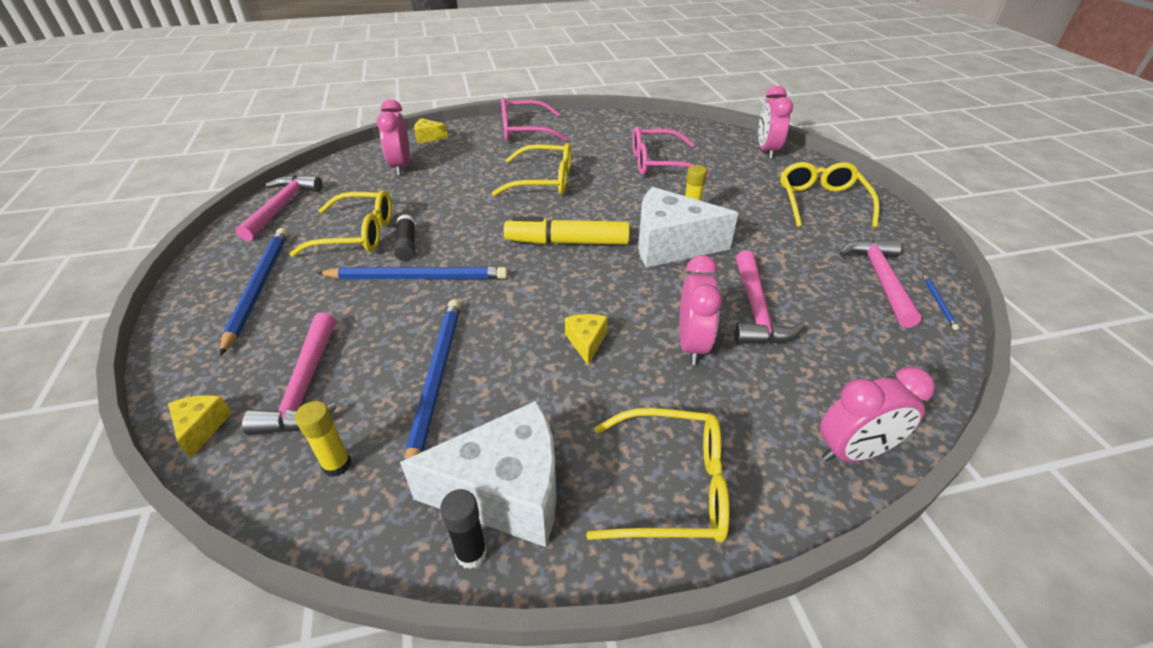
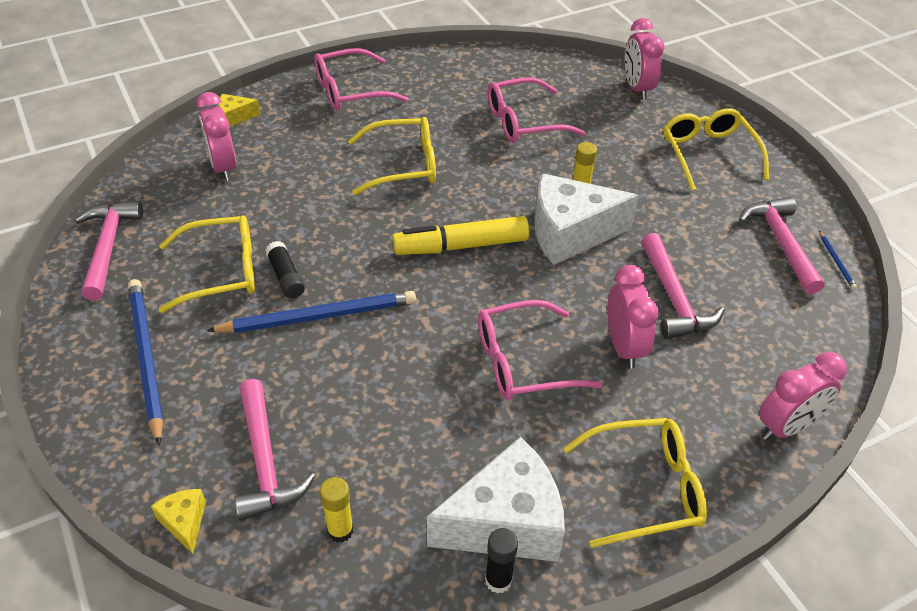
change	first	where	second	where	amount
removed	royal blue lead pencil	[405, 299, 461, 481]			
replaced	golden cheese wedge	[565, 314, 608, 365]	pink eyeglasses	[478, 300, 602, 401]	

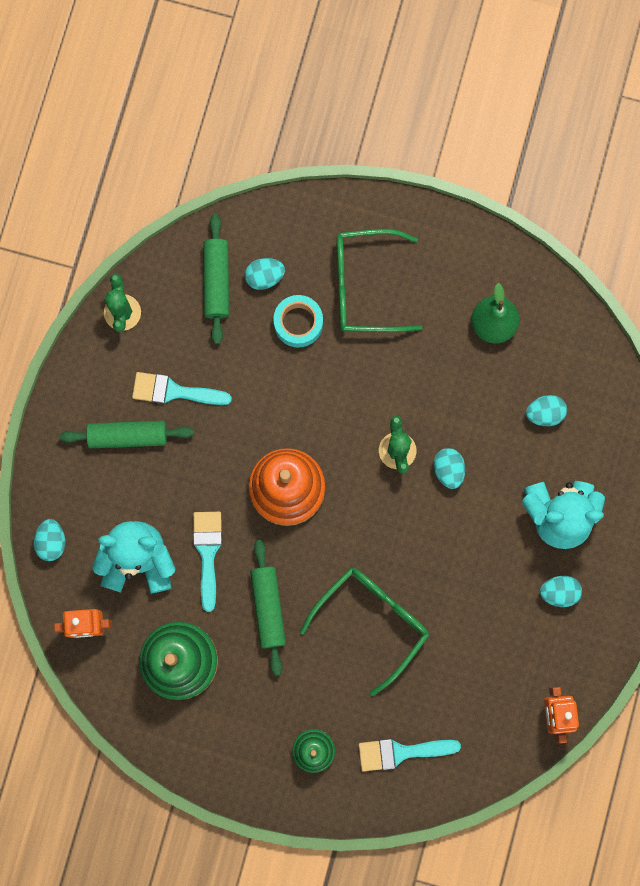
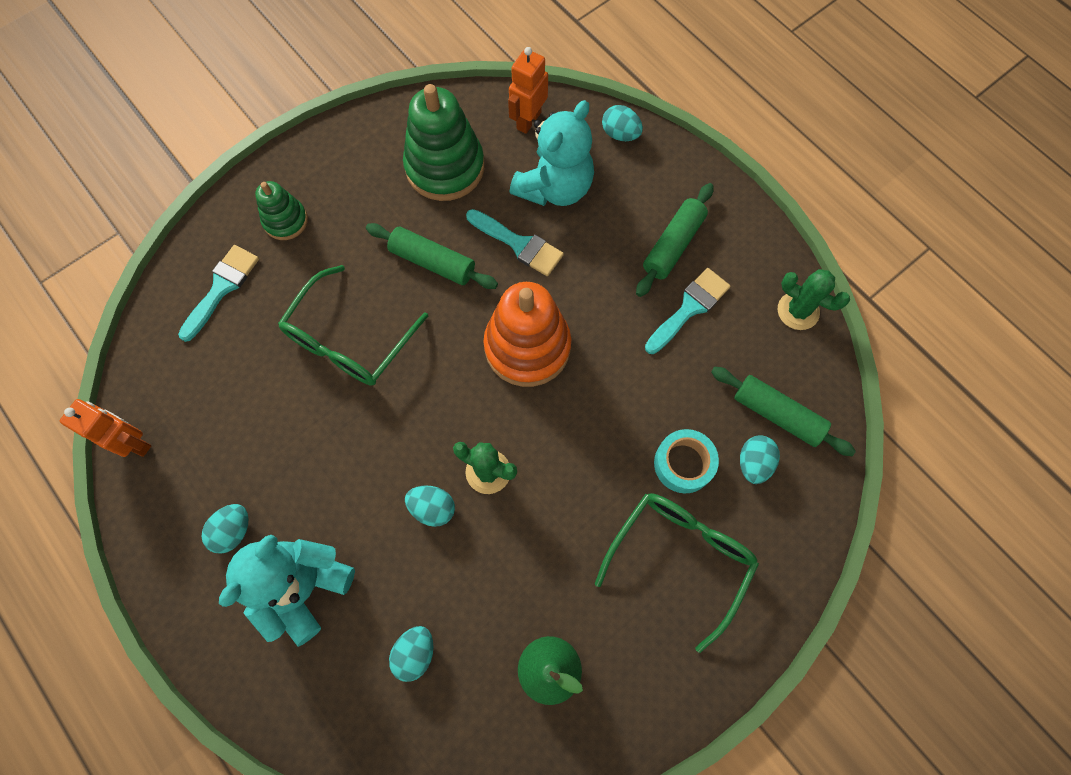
change	first	where	second	where	amount
turned	emerald eyeglasses	[300, 567, 429, 696]		[278, 265, 428, 386]	45 degrees clockwise

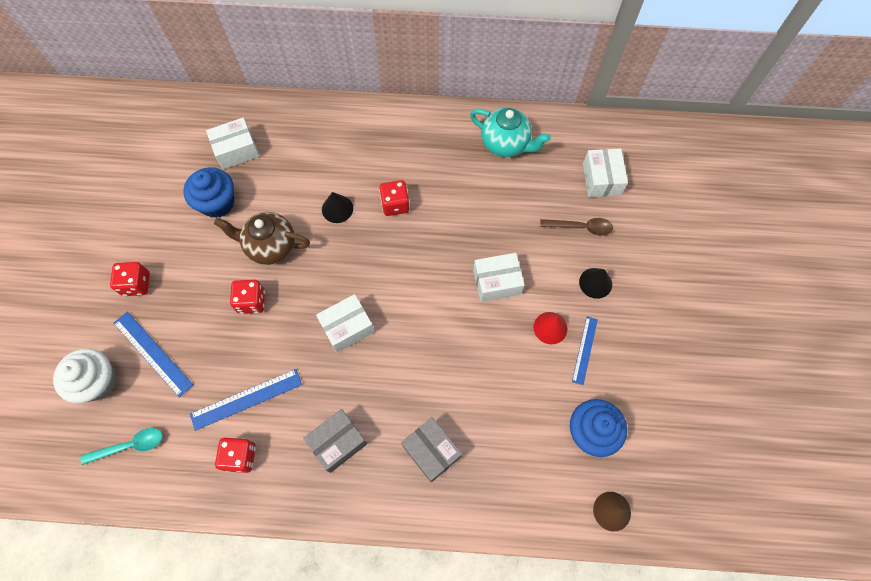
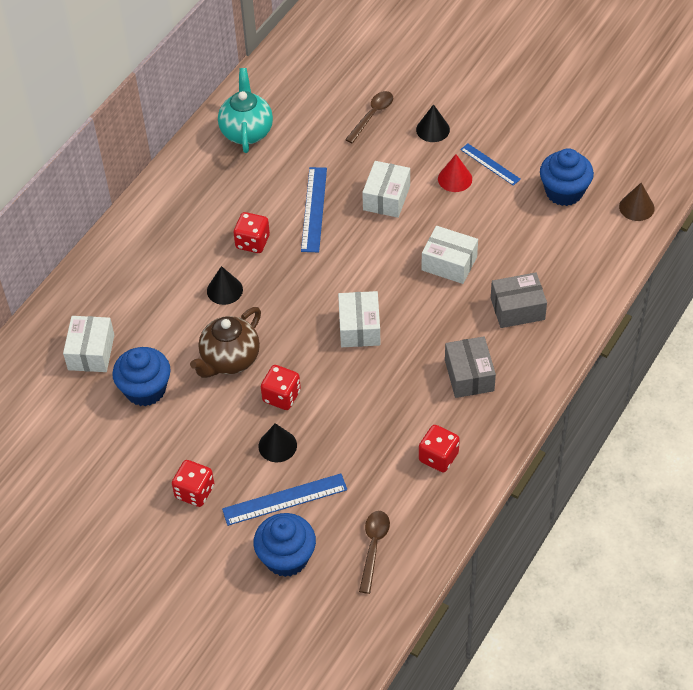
change	first	where	second	where	amount
added			jet-black cone	[259, 423, 297, 462]	
moved	royal blue measuring stick	[190, 369, 302, 431]		[301, 167, 327, 252]	
moved	pure white box	[583, 148, 628, 197]		[421, 226, 478, 284]	
recoloured	pure white muffin	[53, 349, 117, 403]	royal blue muffin	[254, 513, 316, 577]	
recoloured	teal tablespoon	[81, 428, 163, 465]	brown tablespoon	[359, 511, 390, 594]	
turned	teal teapot	[470, 108, 551, 157]		[218, 68, 273, 153]	60 degrees counterclockwise

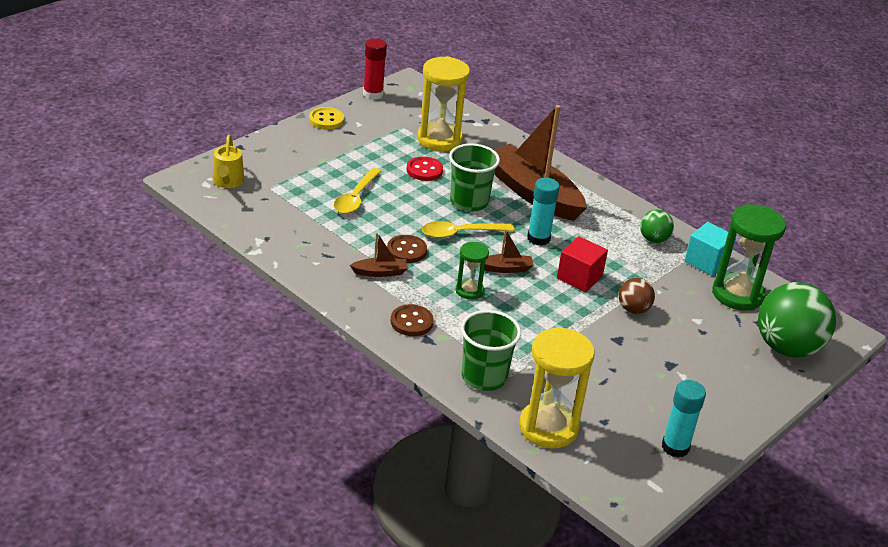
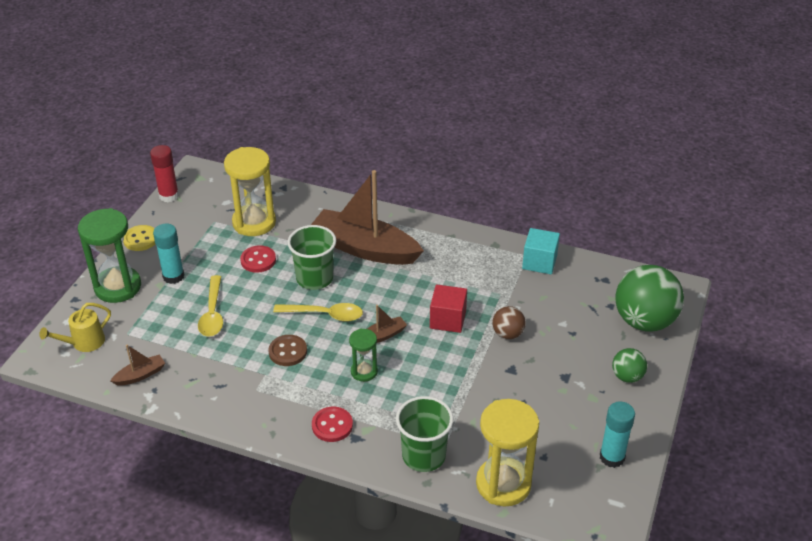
change	first	where	second	where	amount
moved	brown toy boat	[350, 232, 408, 277]		[110, 345, 165, 386]	
moved	teal glue	[527, 178, 560, 246]		[153, 224, 184, 284]	
moved	emerald sphere	[640, 210, 674, 243]		[612, 348, 647, 383]	
moved	emerald sand timer	[712, 204, 786, 310]		[78, 208, 141, 303]	
recoloured	brown shirt button	[391, 304, 434, 336]	red shirt button	[312, 406, 353, 442]	
turned	golden watering pot	[213, 135, 244, 188]		[39, 303, 111, 352]	75 degrees clockwise
turned	golden tablespoon	[422, 221, 515, 238]		[273, 303, 363, 321]	135 degrees counterclockwise

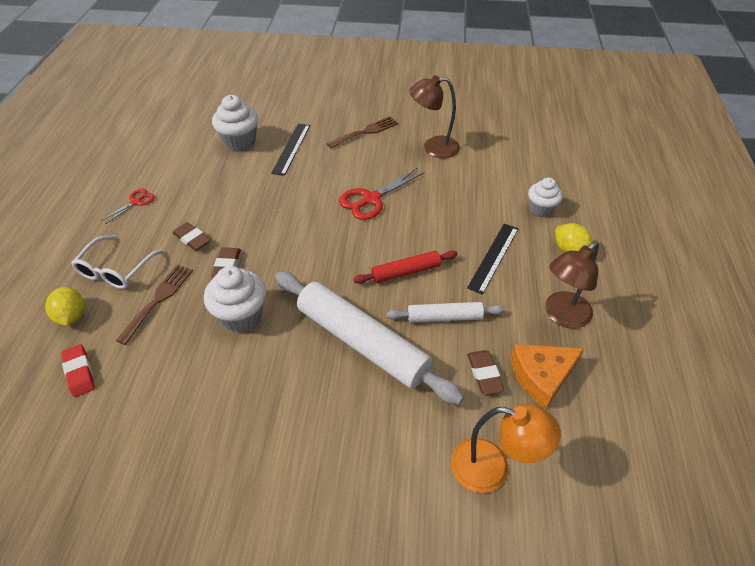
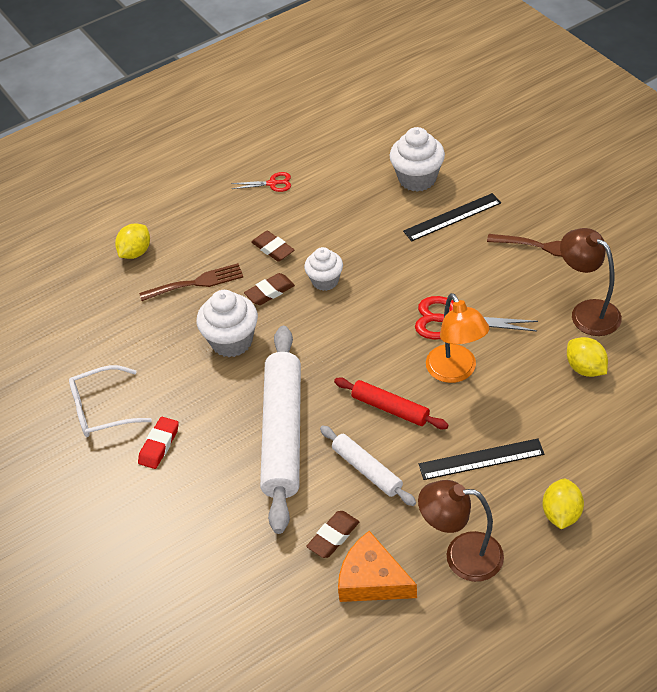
change	first	where	second	where	amount
added			golden toy lemon	[567, 337, 608, 377]	
moved	red eraser	[61, 344, 95, 397]		[138, 417, 179, 469]	
moved	pure white eyeglasses	[71, 235, 163, 289]		[69, 365, 152, 437]	
moved	orange lamp	[451, 404, 561, 493]		[426, 293, 490, 383]	
moved	pure white muffin	[528, 178, 563, 217]		[304, 247, 343, 291]	
turned	brown eraser	[172, 222, 211, 251]		[251, 231, 294, 262]	45 degrees counterclockwise

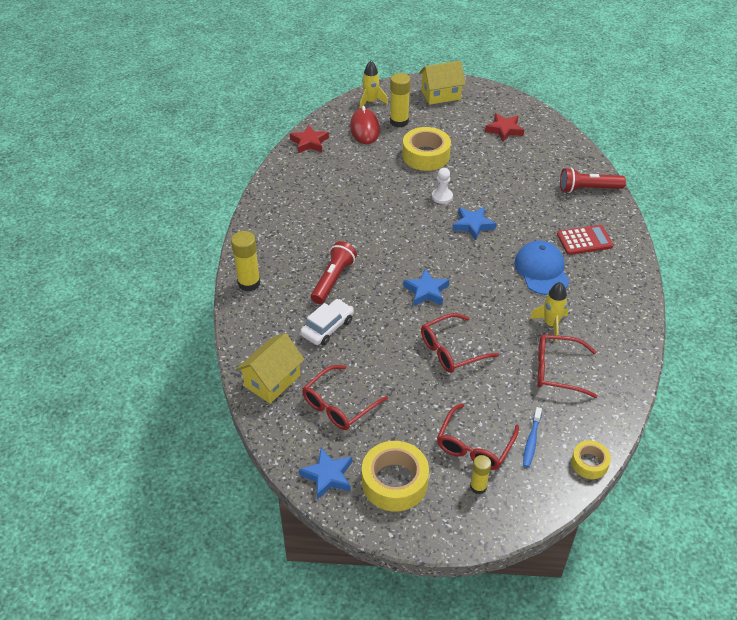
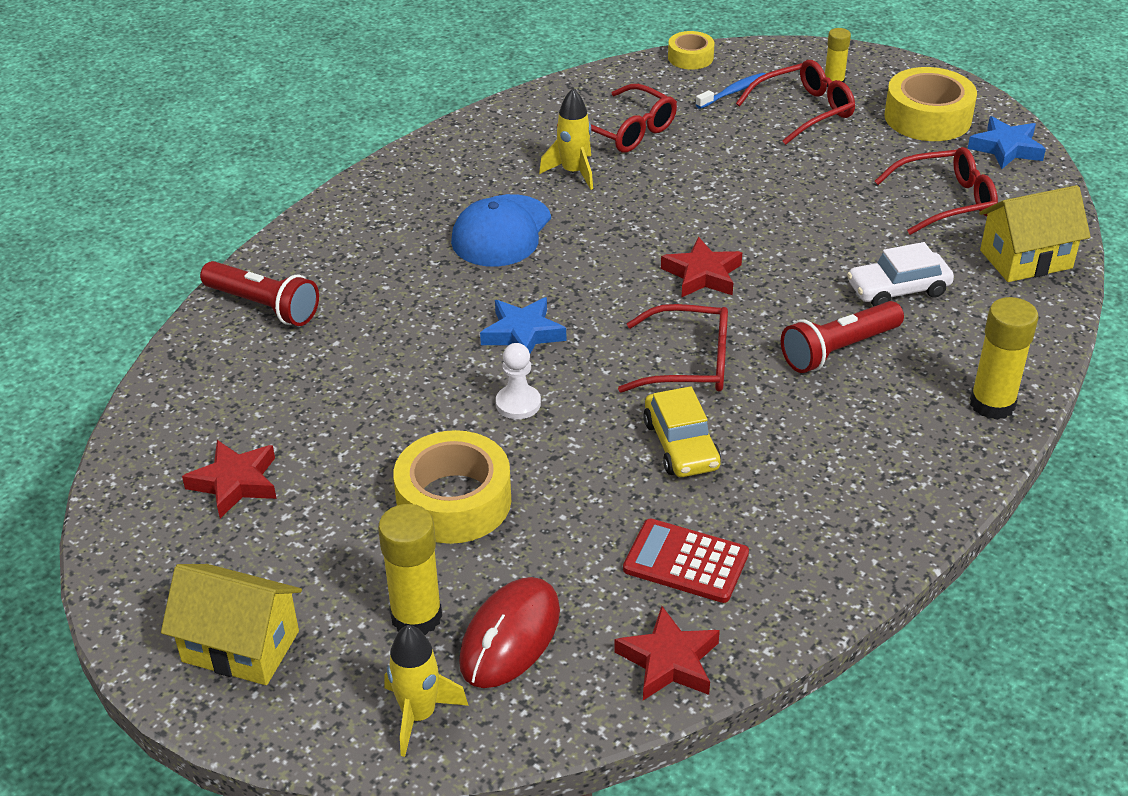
change	first	where	second	where	amount
added			golden automobile	[643, 386, 721, 477]	
moved	red eyeglasses	[421, 313, 499, 373]		[618, 304, 728, 393]	
moved	red adding machine	[557, 225, 613, 255]		[623, 518, 749, 603]	
recoloured	royal blue star	[403, 268, 450, 306]	red star	[661, 237, 742, 298]	

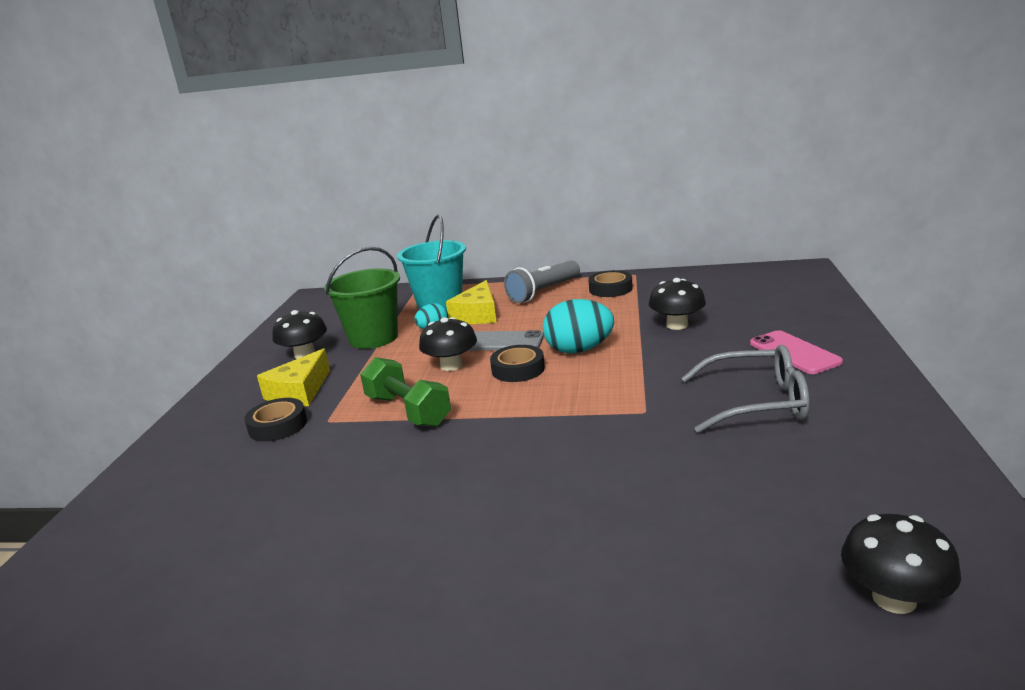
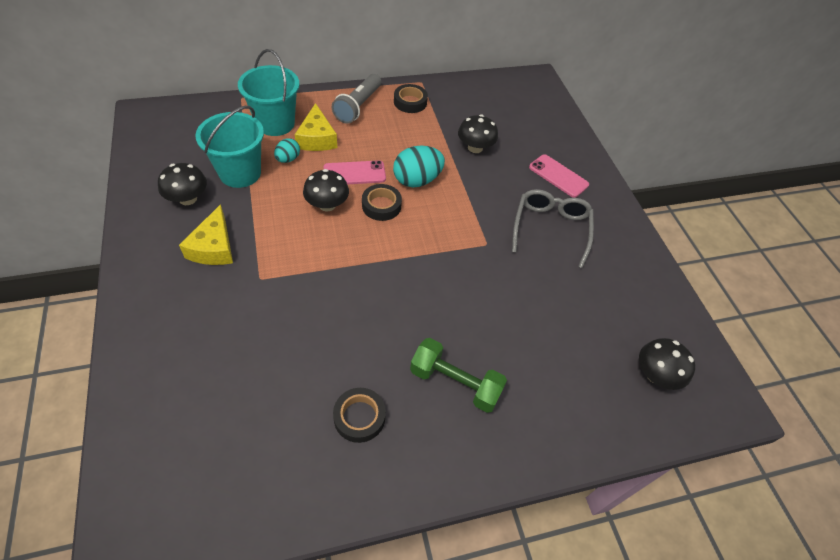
change	first	where	second	where	amount
moved	jet-black sticky tape	[244, 398, 307, 442]		[333, 388, 386, 443]	
moved	emerald dumbbell	[360, 357, 451, 427]		[410, 338, 507, 413]	
recoloured	emerald sand bucket	[324, 247, 400, 349]	teal sand bucket	[195, 106, 264, 188]	
recoloured	grey phone	[468, 330, 544, 351]	pink phone	[324, 160, 386, 185]	
turned	grey eyeglasses	[681, 345, 810, 433]		[512, 189, 594, 268]	60 degrees counterclockwise

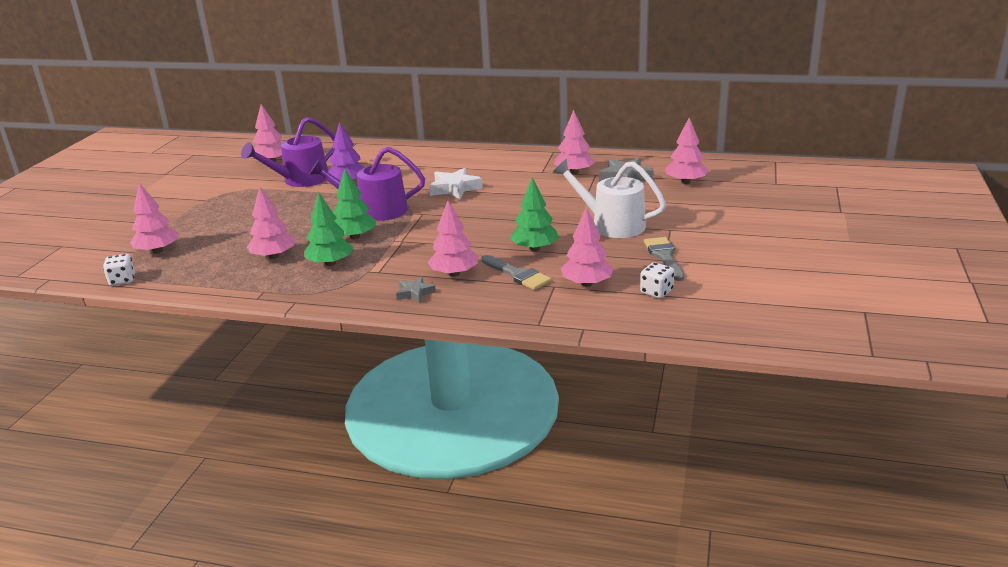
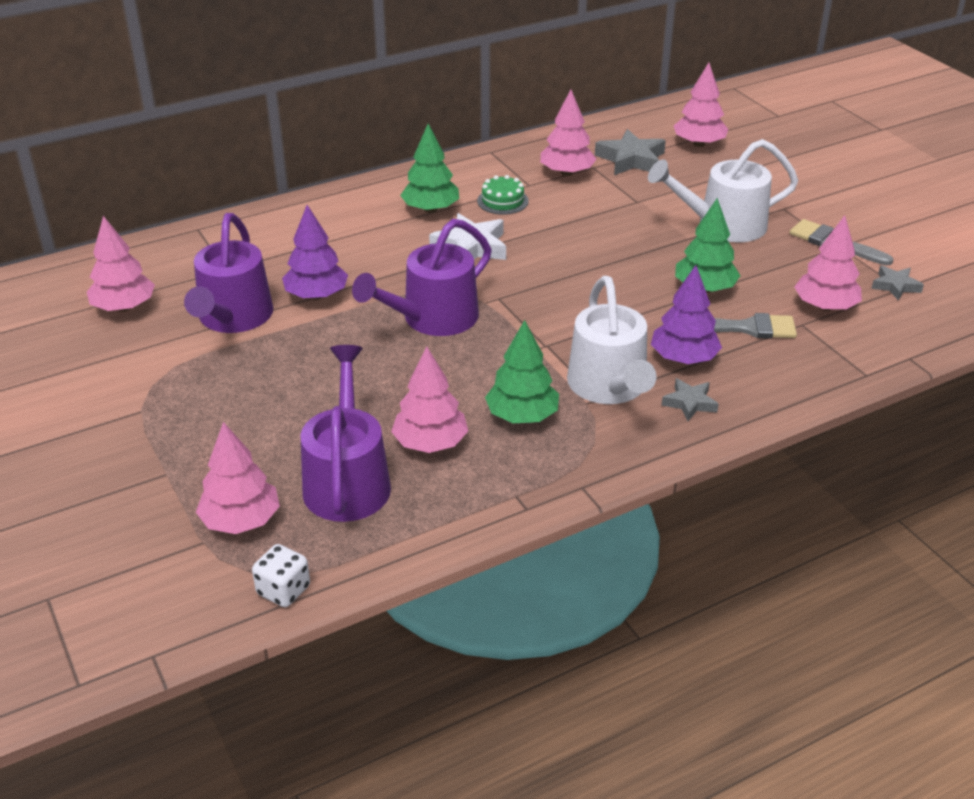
change	first	where	second	where	amount
added			royal purple watering pot	[301, 345, 391, 522]	
added			emerald gateau	[477, 175, 529, 215]	
added			pure white watering pot	[567, 276, 656, 404]	
moved	emerald fir tree	[333, 169, 376, 240]		[400, 124, 459, 213]	
replaced	pure white dice	[640, 262, 674, 298]	grey star	[871, 265, 924, 301]	
recoloured	pink fir tree	[428, 201, 478, 277]	royal purple fir tree	[651, 265, 722, 364]	

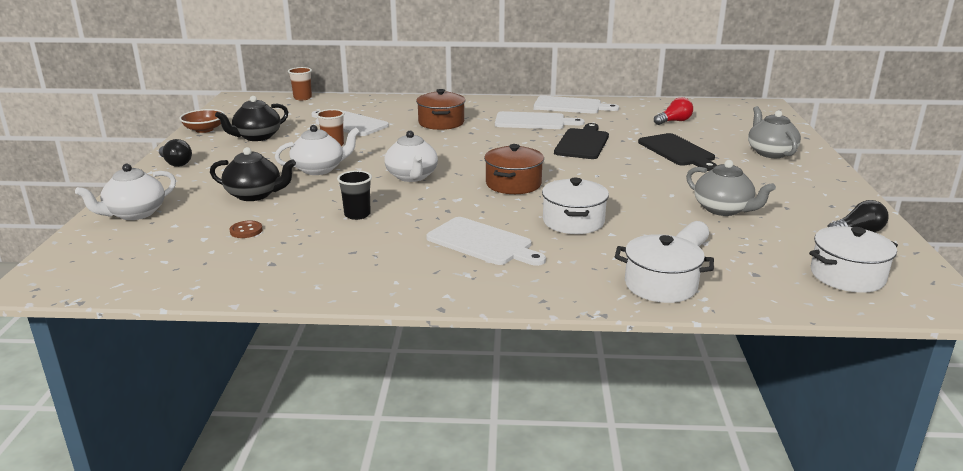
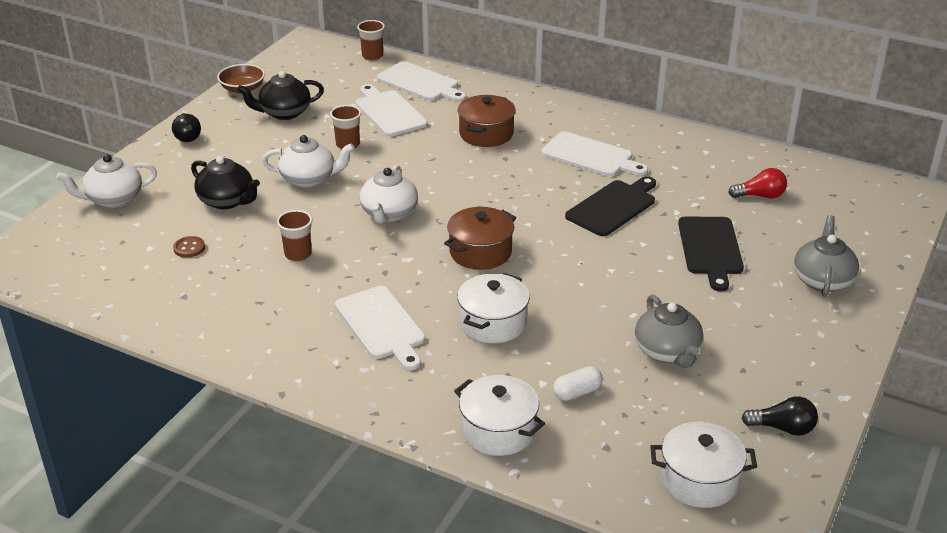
change	first	where	second	where	amount
moved	pure white bread board	[534, 96, 619, 114]		[377, 61, 466, 102]	
recoloured	jet-black beaker	[337, 170, 372, 220]	brown beaker	[277, 210, 312, 261]	

